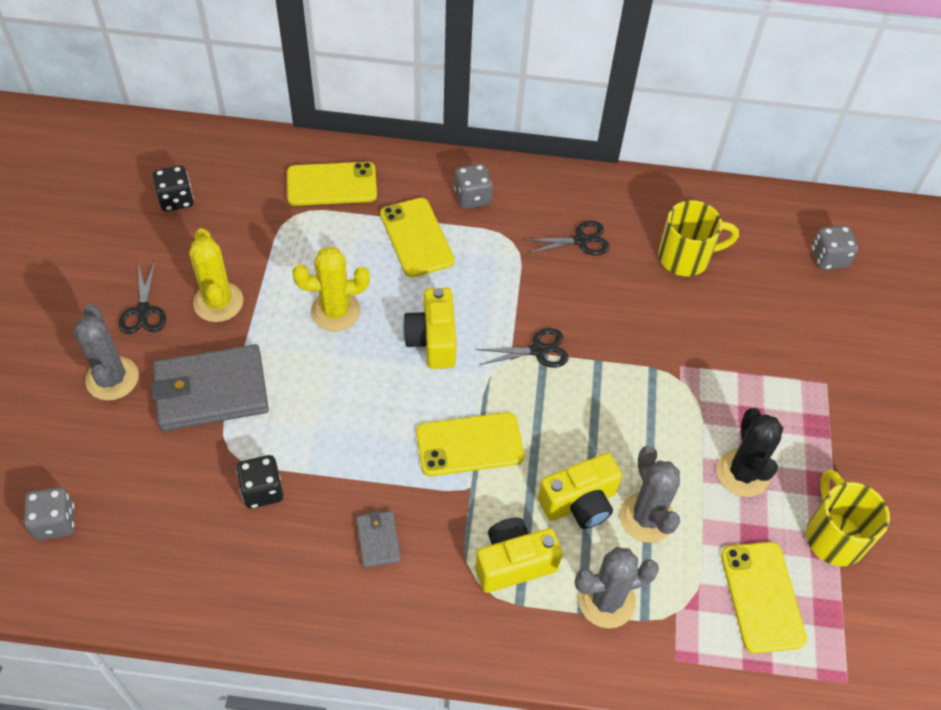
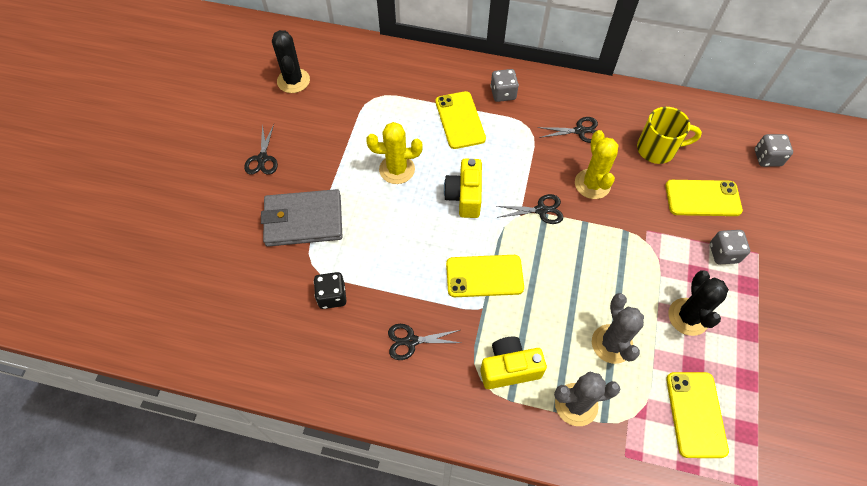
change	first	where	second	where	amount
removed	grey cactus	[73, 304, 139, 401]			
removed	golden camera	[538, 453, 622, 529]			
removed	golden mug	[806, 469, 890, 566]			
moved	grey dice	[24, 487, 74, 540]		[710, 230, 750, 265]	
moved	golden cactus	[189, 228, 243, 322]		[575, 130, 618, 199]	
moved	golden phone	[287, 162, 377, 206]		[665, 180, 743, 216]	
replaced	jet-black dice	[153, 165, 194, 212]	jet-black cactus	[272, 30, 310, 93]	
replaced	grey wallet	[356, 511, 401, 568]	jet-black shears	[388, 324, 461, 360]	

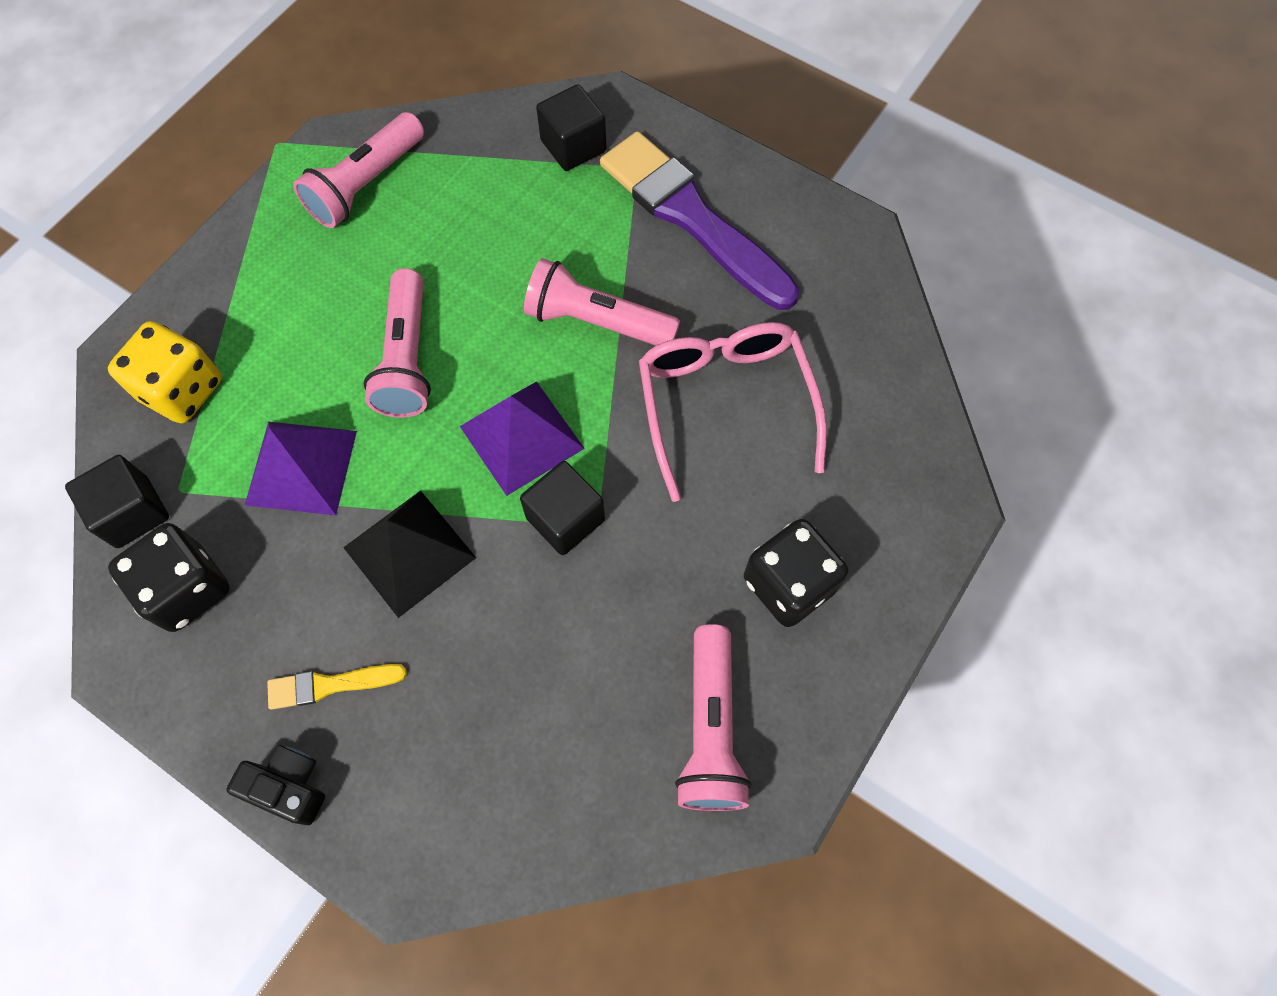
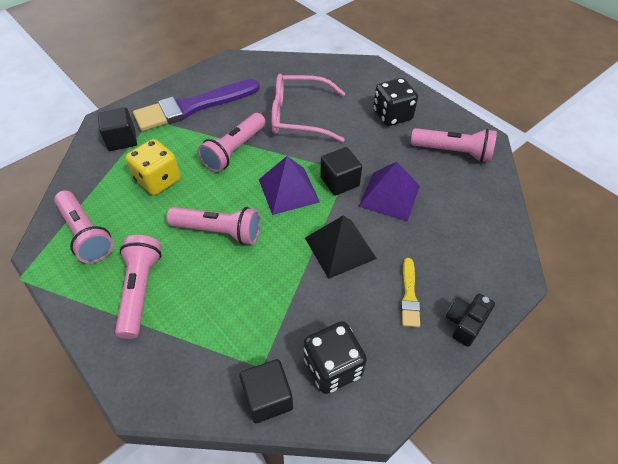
change	first	where	second	where	amount
added			pink pocket torch	[115, 235, 162, 339]	
moved	golden dice	[108, 321, 222, 424]		[126, 139, 181, 195]	
moved	royal purple solid pyramid	[245, 422, 357, 515]		[359, 162, 420, 221]	

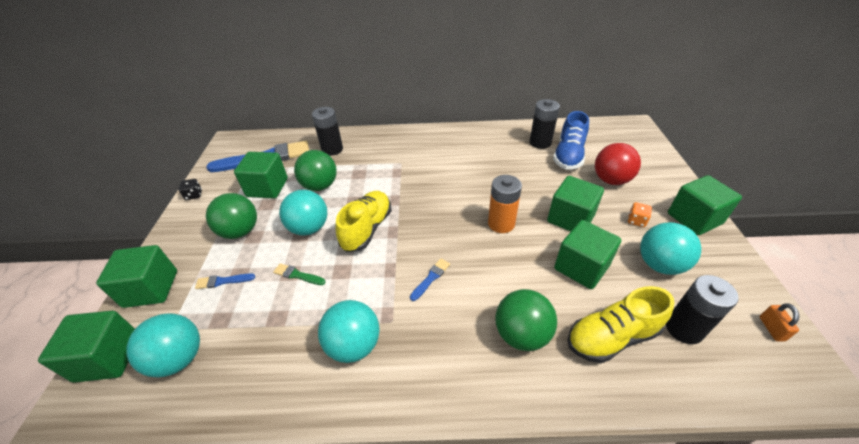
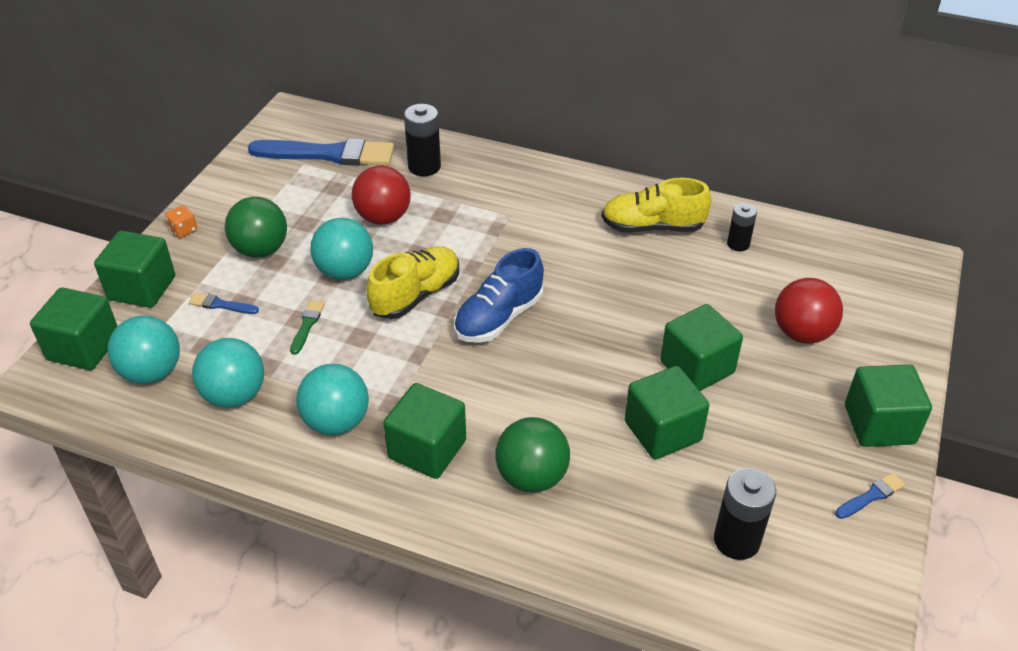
change	first	where	second	where	amount
removed	jet-black dice	[179, 179, 202, 200]			
removed	orange battery	[488, 175, 522, 233]			
removed	orange lock	[759, 304, 799, 341]			
moved	emerald cube	[234, 152, 288, 198]		[383, 383, 466, 479]	
moved	royal blue paint brush	[410, 259, 450, 301]		[835, 472, 905, 519]	
moved	royal blue sneaker	[553, 111, 589, 170]		[454, 248, 544, 343]	
moved	golden sneaker	[568, 286, 675, 363]		[602, 178, 711, 233]	
moved	orange dice	[628, 202, 652, 227]		[165, 205, 197, 238]	
moved	teal sphere	[640, 222, 701, 275]		[192, 338, 264, 408]	
recoloured	emerald sphere	[294, 150, 337, 191]	red sphere	[352, 166, 411, 225]	
turned	emerald paint brush	[273, 263, 326, 285]		[290, 300, 325, 355]	60 degrees clockwise
resized	jet-black battery	[530, 99, 560, 149]		[727, 203, 757, 251]	x0.64

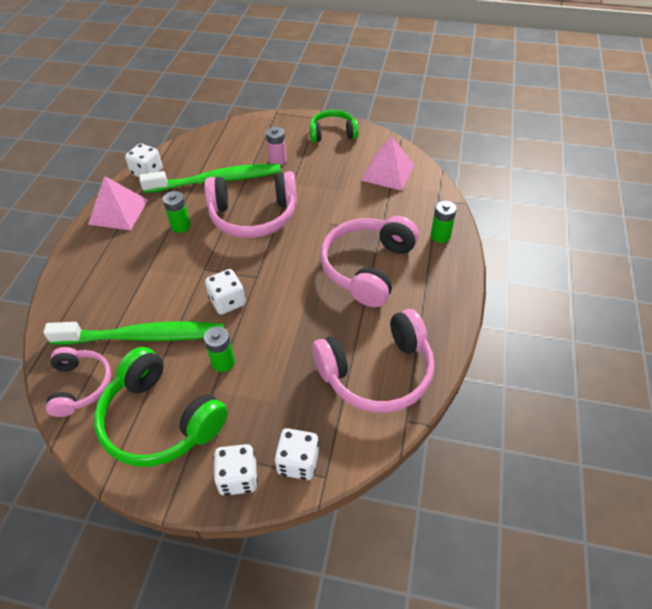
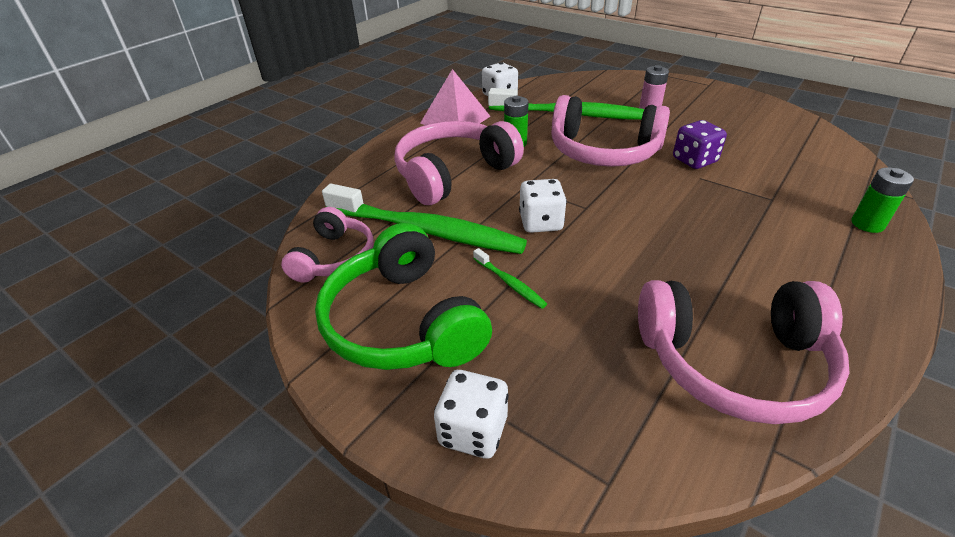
change	first	where	second	where	amount
removed	pure white dice	[274, 428, 319, 480]			
removed	emerald headset	[309, 110, 359, 142]			
removed	pink solid pyramid	[361, 136, 414, 191]			
added			royal purple dice	[673, 120, 727, 169]	
moved	pink headset	[320, 216, 419, 307]		[394, 121, 524, 205]	
replaced	emerald battery	[204, 326, 235, 372]	emerald dental brush	[473, 248, 547, 309]	

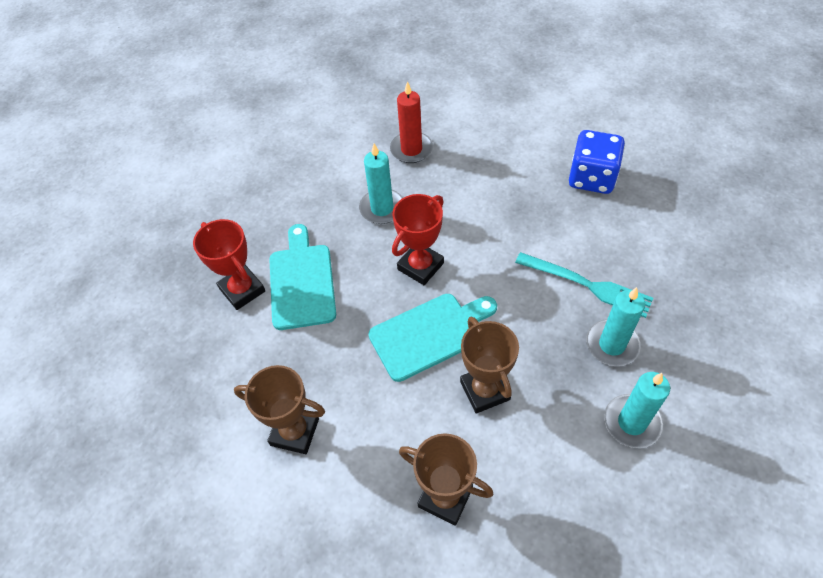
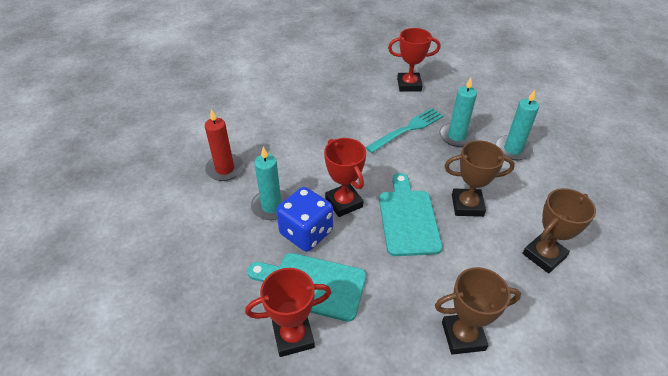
change	first	where	second	where	amount
added			red trophy	[388, 28, 440, 92]	
moved	royal blue dice	[569, 130, 625, 194]		[276, 187, 333, 252]	
turned	brown trophy	[234, 365, 325, 454]		[435, 267, 521, 355]	45 degrees clockwise

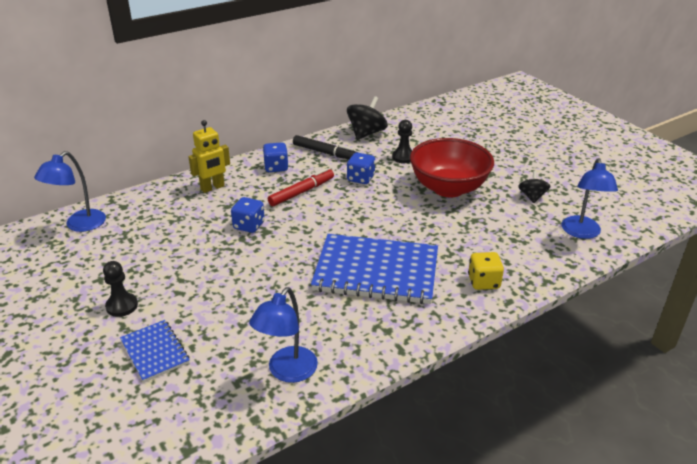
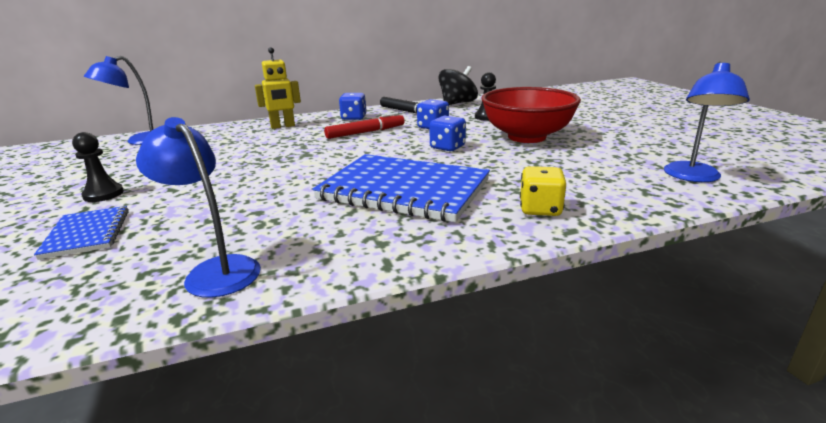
change	first	where	second	where	amount
removed	jet-black spinning top	[518, 171, 551, 203]			
moved	royal blue dice	[231, 197, 265, 233]		[429, 116, 466, 151]	
turned	royal blue lamp	[249, 287, 318, 383]		[136, 117, 261, 298]	90 degrees clockwise

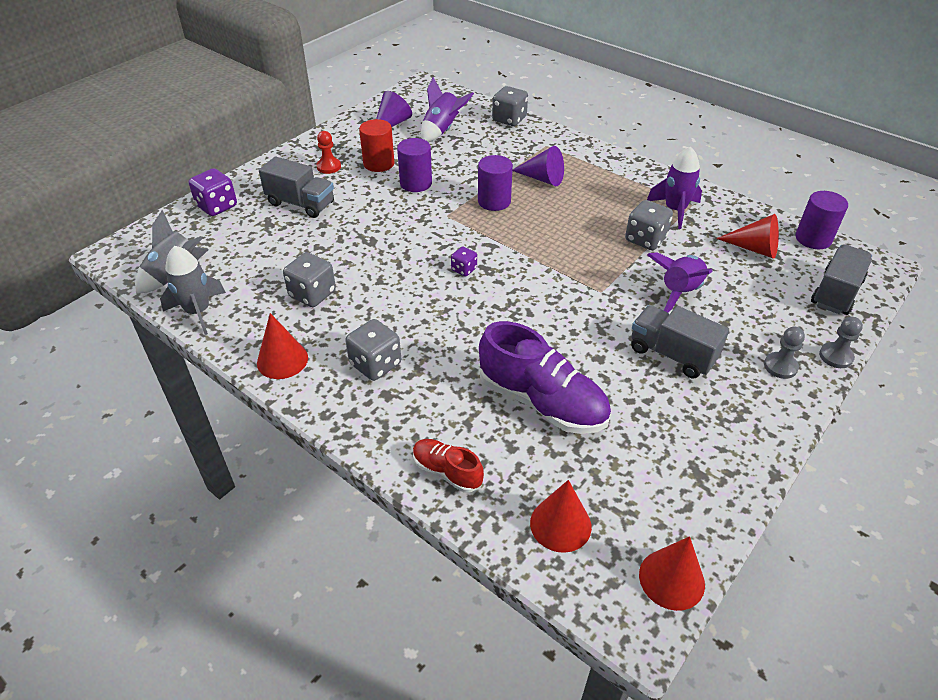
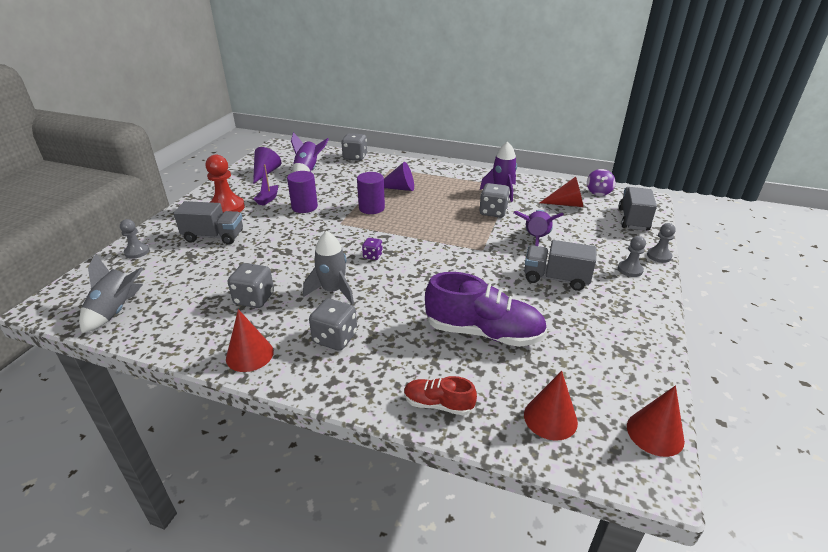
change	first	where	second	where	amount
moved	grey rocket	[160, 246, 226, 335]		[303, 231, 354, 305]	
replaced	royal purple dice	[189, 168, 237, 216]	grey chess pawn	[120, 219, 149, 259]	
replaced	red solid cylinder	[359, 119, 394, 172]	royal purple toy boat	[254, 164, 278, 206]	
replaced	royal purple solid cylinder	[796, 191, 848, 249]	royal purple spinning top	[587, 169, 616, 196]	
resized	red chess pawn	[316, 131, 341, 174]		[206, 155, 245, 212]	x1.73

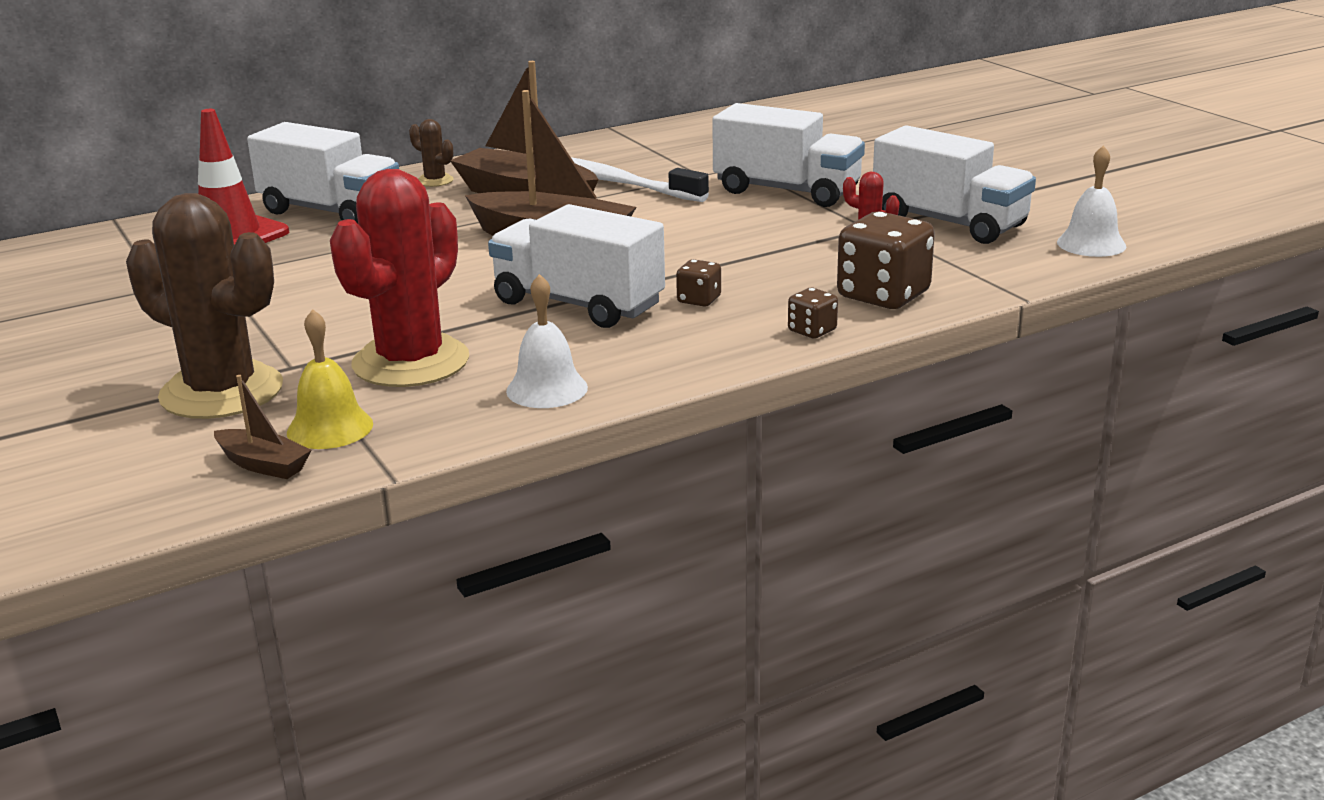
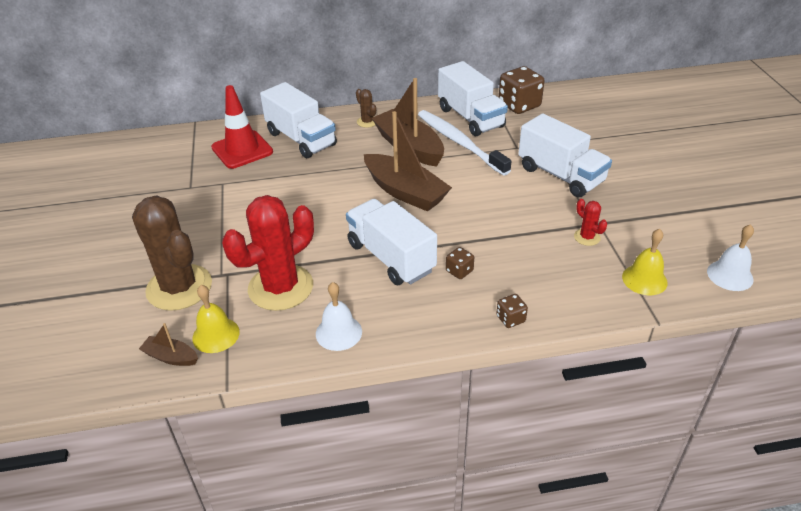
change	first	where	second	where	amount
added			golden bell	[622, 229, 668, 295]	
moved	brown dice	[837, 212, 935, 309]		[499, 66, 544, 114]	
moved	pure white lorry	[873, 125, 1036, 244]		[438, 61, 508, 136]	
turned	brown toy boat	[214, 375, 311, 479]		[139, 323, 198, 366]	150 degrees clockwise

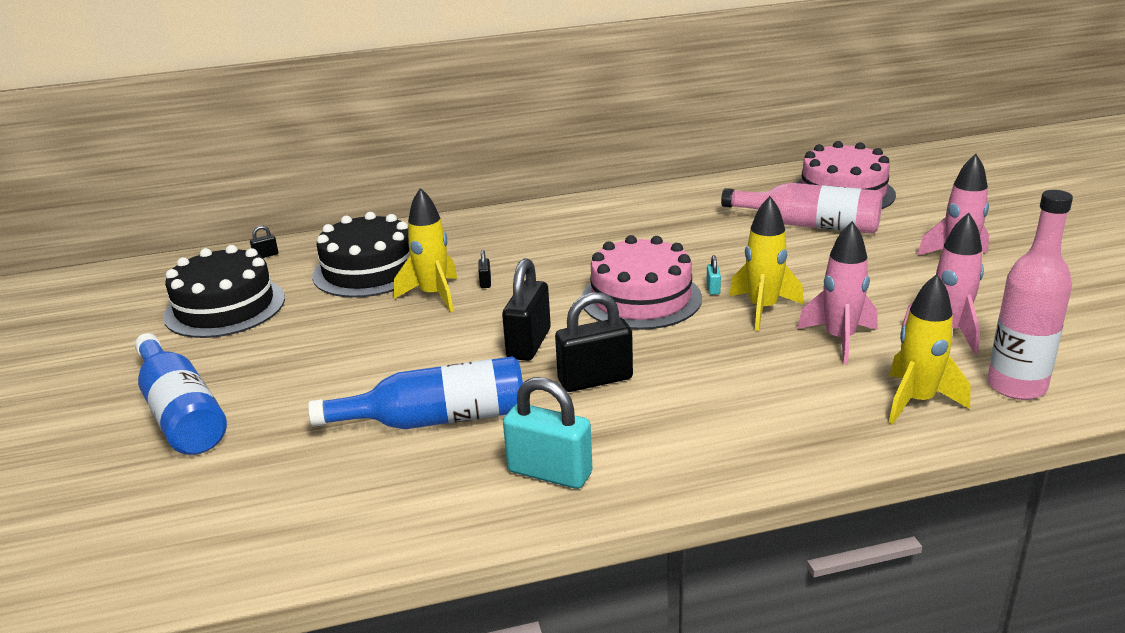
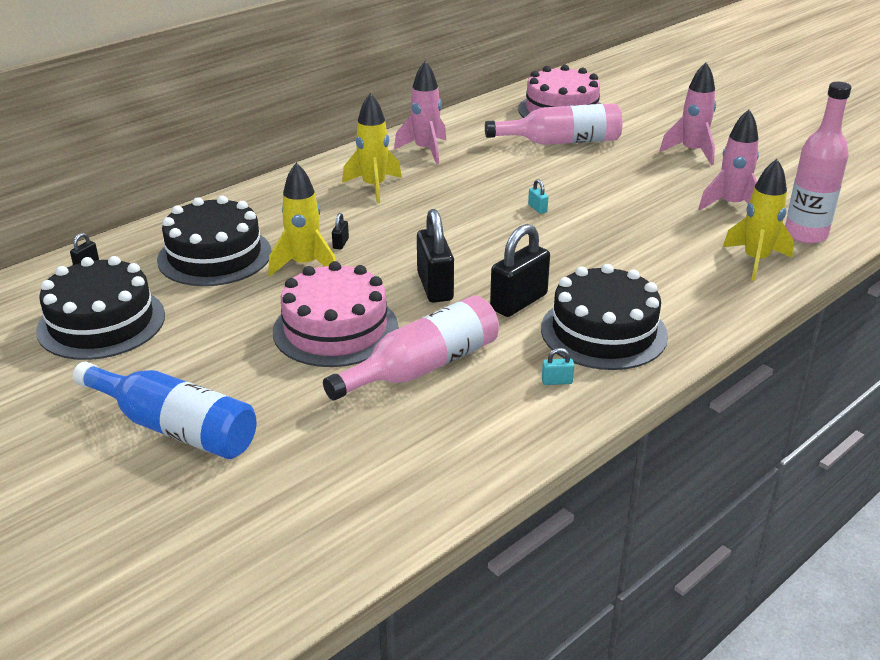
change	first	where	second	where	amount
added			jet-black gateau	[541, 264, 668, 370]	
moved	pink gateau	[582, 235, 702, 330]		[273, 261, 399, 367]	
moved	golden rocket	[729, 196, 804, 331]		[342, 93, 402, 203]	
moved	pink rocket	[797, 221, 877, 364]		[394, 61, 446, 164]	
recoloured	royal blue drink bottle	[308, 356, 523, 429]	pink drink bottle	[323, 295, 499, 401]	
turned	jet-black lock	[478, 250, 491, 288]		[332, 213, 349, 249]	45 degrees clockwise
resized	teal lock	[503, 377, 592, 489]		[542, 348, 574, 385]	x0.43

